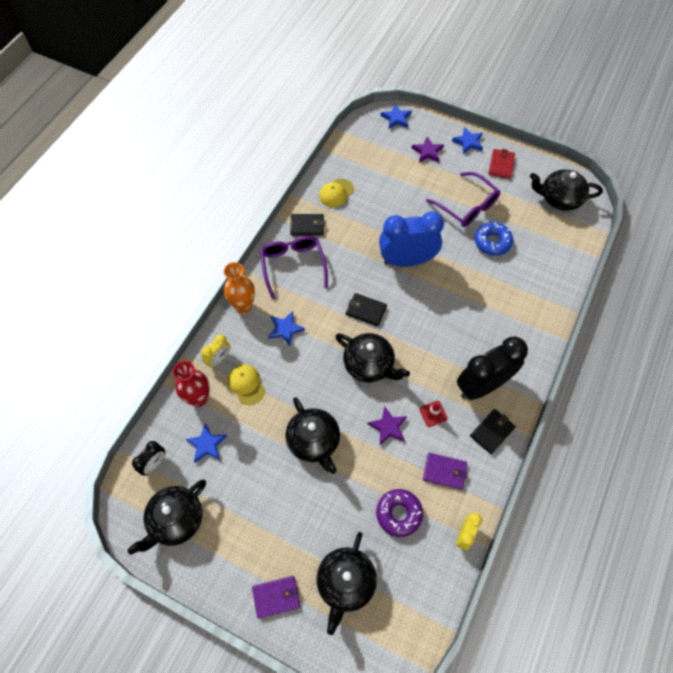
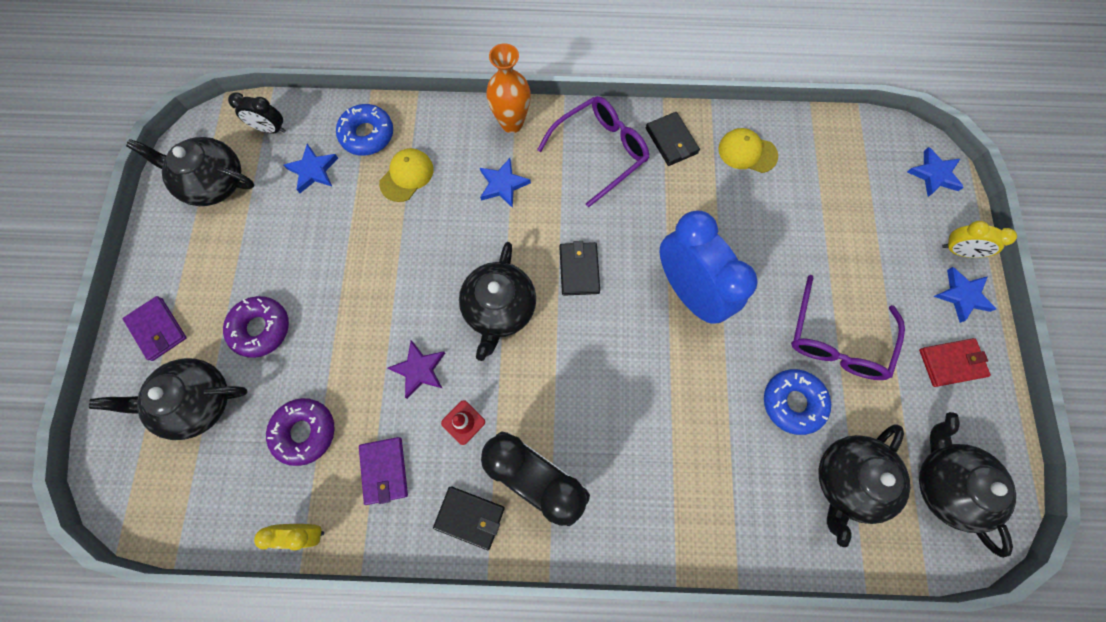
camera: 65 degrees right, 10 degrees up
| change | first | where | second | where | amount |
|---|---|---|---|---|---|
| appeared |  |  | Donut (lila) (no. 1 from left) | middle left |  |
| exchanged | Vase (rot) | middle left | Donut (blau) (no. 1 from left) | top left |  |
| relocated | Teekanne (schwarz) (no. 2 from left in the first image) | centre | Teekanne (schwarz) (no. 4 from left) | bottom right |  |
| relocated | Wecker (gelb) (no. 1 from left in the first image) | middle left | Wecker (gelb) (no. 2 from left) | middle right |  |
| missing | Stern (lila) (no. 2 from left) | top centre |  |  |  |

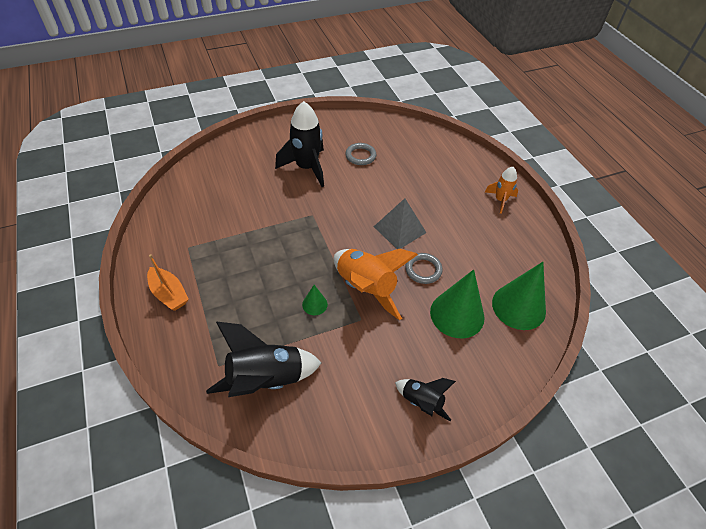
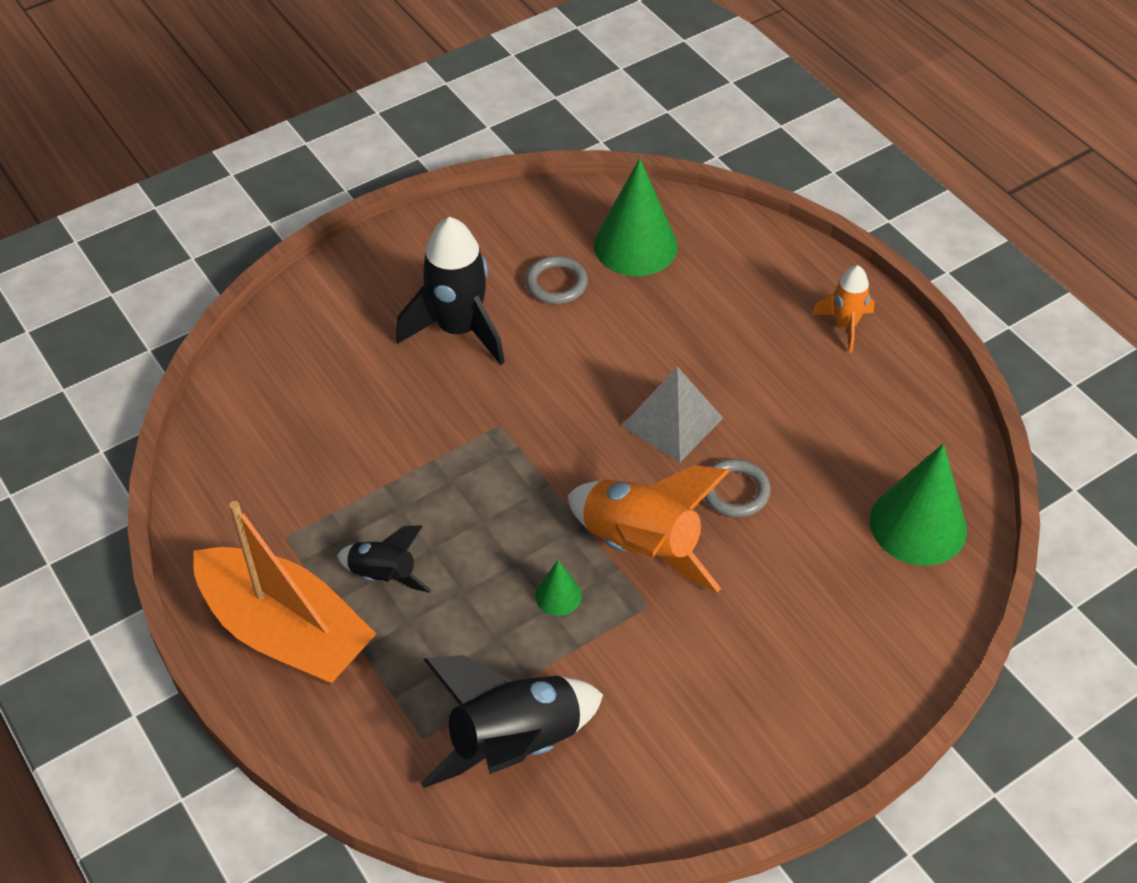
camera: 10 degrees left, 0 degrees up
| change | first | where | second | where | amount |
|---|---|---|---|---|---|
| size | Boot (orange) | middle left |  | bottom left | x1.90 |
| relocated | Rakete (schwarz) (no. 3 from left in the first image) | bottom centre | Rakete (schwarz) (no. 1 from left) | centre |  |
| relocated | Kegel (grün) (no. 2 from left) | centre |  | top centre |  |

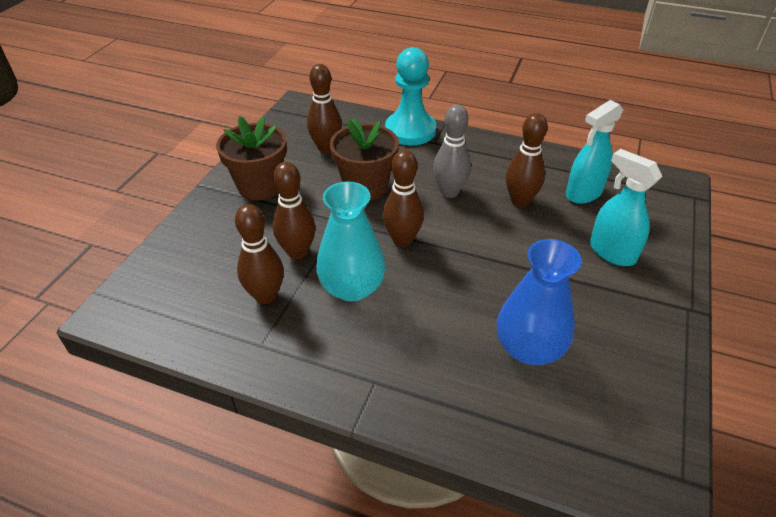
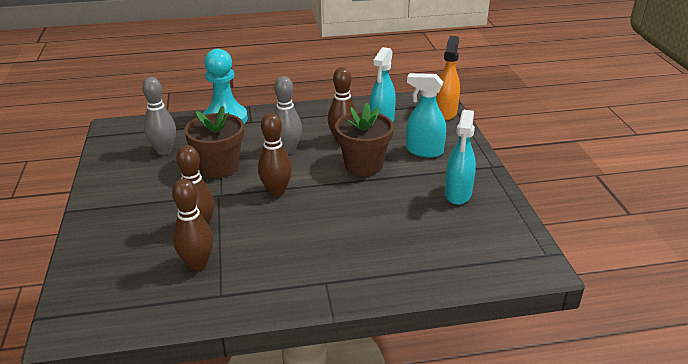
camera: 30 degrees left, 10 degrees down
| change | first | where | second | where | amount |
|---|---|---|---|---|---|
| colour | Bowlingkegel (braun) (no. 3 from left) | top centre | Bowlingkegel (grau) (no. 1 from left) | top left |  |
| relocated | Blumentopf (braun) (no. 1 from left in the first image) | top left | Blumentopf (braun) (no. 2 from left) | centre |  |
| appeared |  |  | Sprühflasche (orange) | top centre |  |
| appeared |  |  | Sprühflasche (türkis) (no. 3 from left) | middle right |  |
| missing | Vase (türkis) | centre |  |  |  |
| missing | Vase (blau) | middle right |  |  |  |

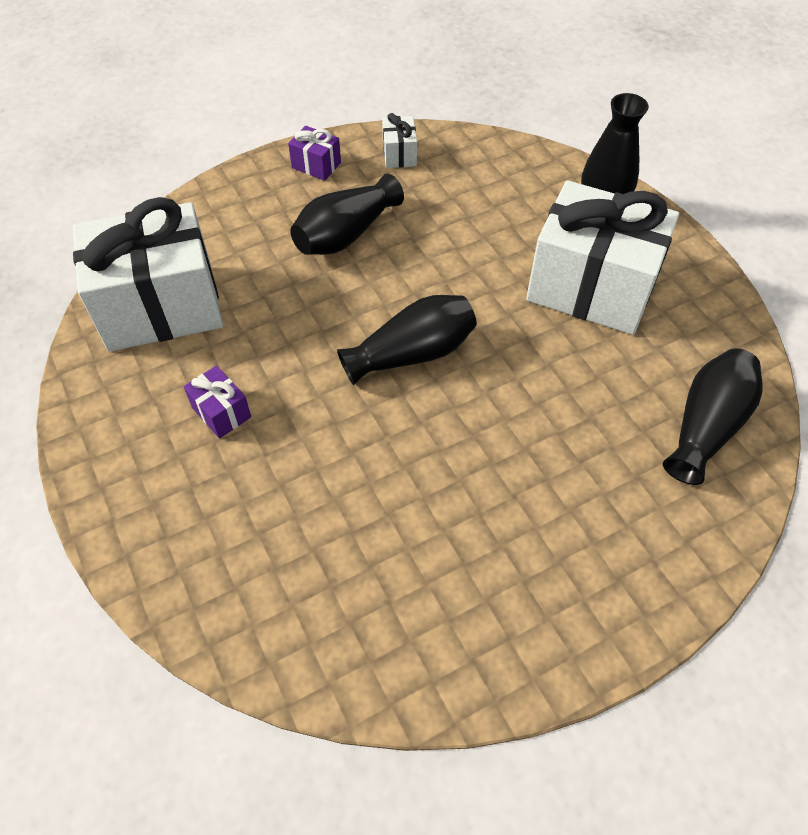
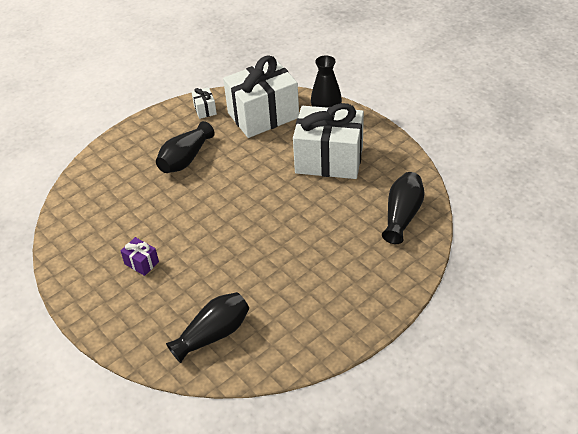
camera: 10 degrees left, 10 degrees down
| change | first | where | second | where | amount |
|---|---|---|---|---|---|
| relocated | Vase (schwarz) (no. 2 from left) | centre |  | bottom centre |  |
| relocated | Geschenk (weiß) (no. 1 from left in the first image) | top left | Geschenk (weiß) (no. 2 from left) | top centre |  |
| missing | Geschenk (lila) (no. 2 from left) | top centre |  |  |  |

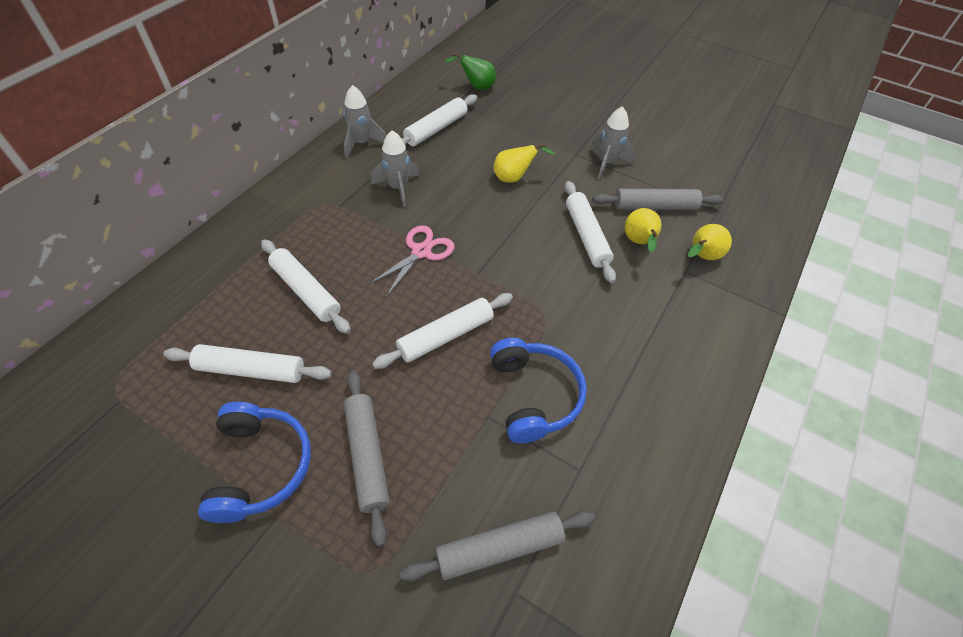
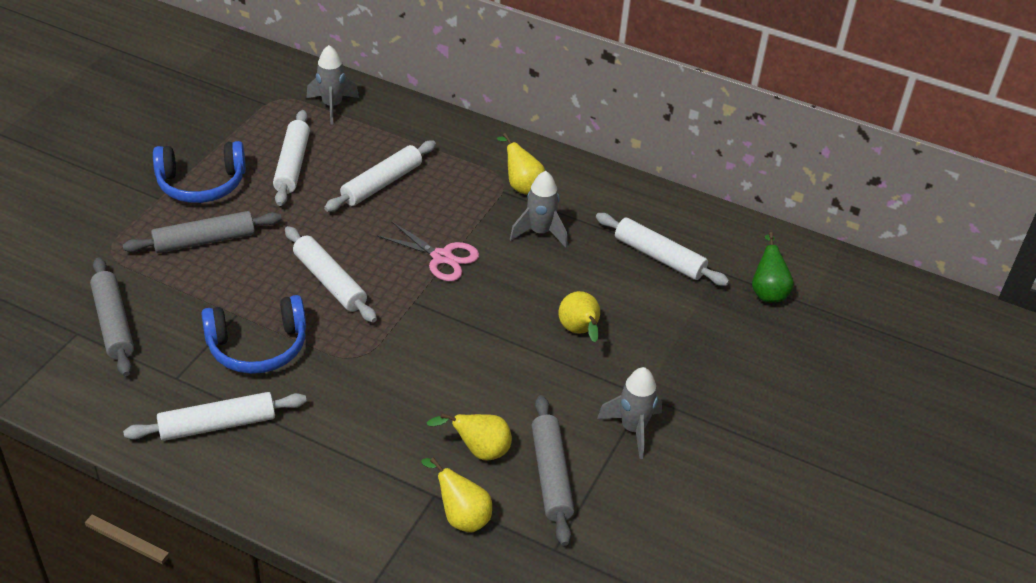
camera: 85 degrees right, 10 degrees down
| change | first | where | second | where | amount |
|---|---|---|---|---|---|
| relocated | Nudelholz (weiß) (no. 5 from left in the first image) | centre | Nudelholz (weiß) (no. 1 from left) | bottom left |  |
| relocated | Rakete (grau) (no. 1 from left) | top centre |  | top left |  |
| appeared |  |  | Birne (gelb) (no. 3 from left) | top centre |  |

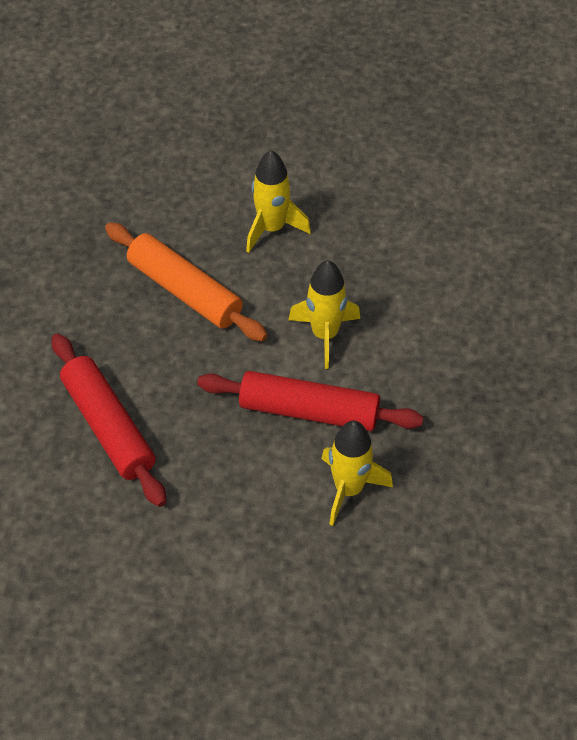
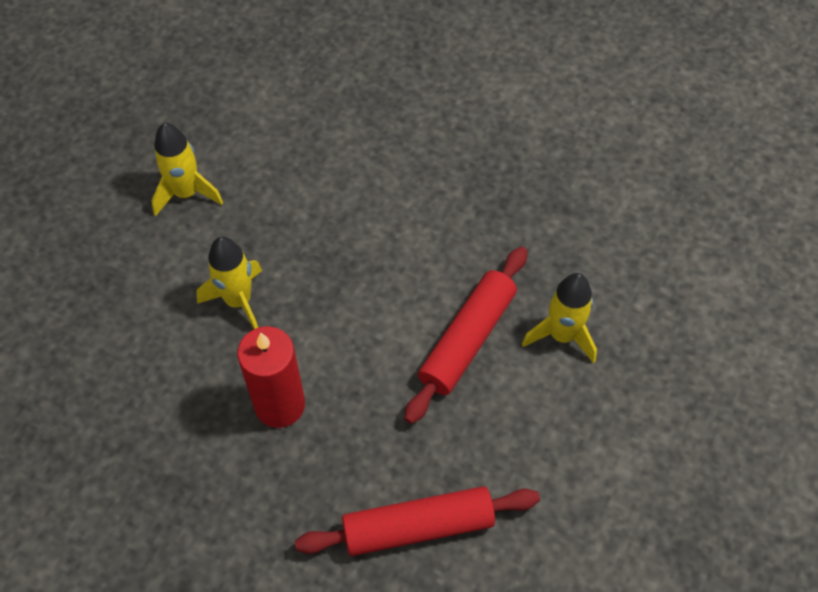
camera: 70 degrees left, 5 degrees up
| change | first | where | second | where | amount |
|---|---|---|---|---|---|
| relocated | Rakete (gelb) (no. 2 from left in the first image) | centre | Rakete (gelb) (no. 1 from left) | top left |  |
| exchanged | Nudelholz (orange) | middle left | Kerze (rot) | middle left |  |

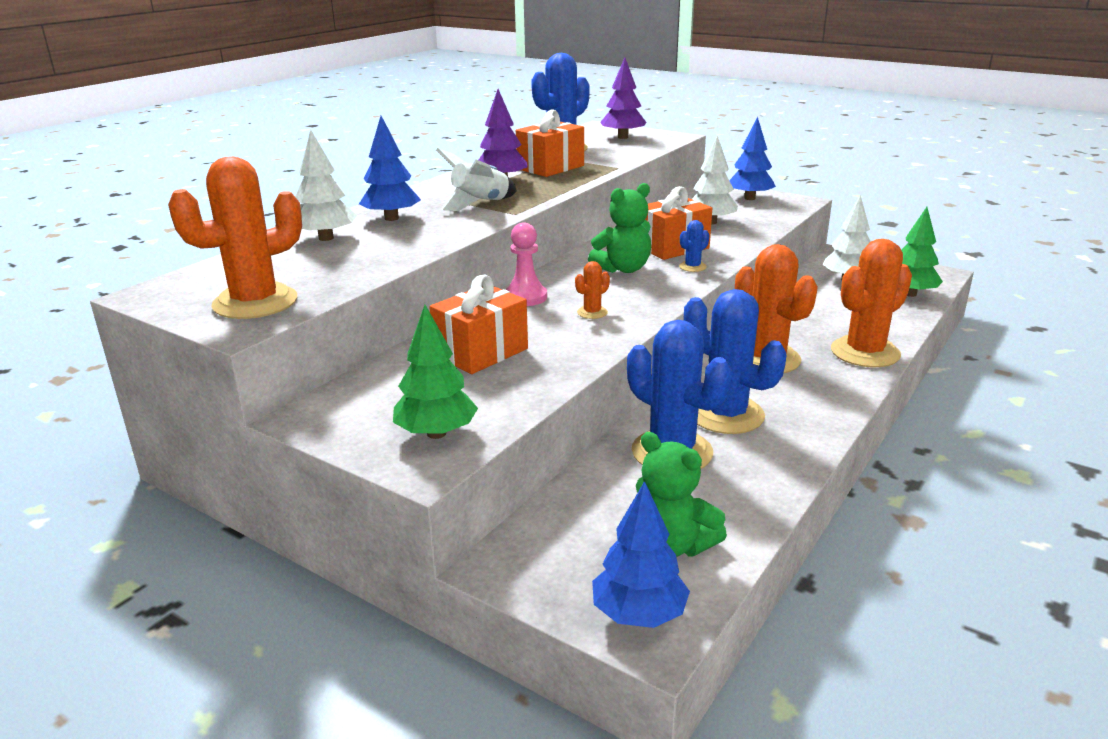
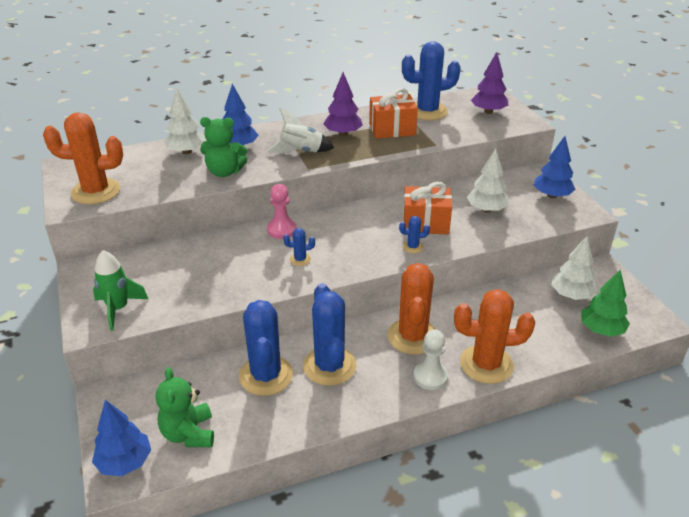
camera: 35 degrees right, 10 degrees up
| change | first | where | second | where | amount |
|---|---|---|---|---|---|
| exchanged | Baum (grün) (no. 1 from left) | centre | Rakete (grün) | middle left |  |
| relocated | Teddybär (grün) (no. 1 from left in the first image) | top centre | Teddybär (grün) (no. 2 from left) | top left |  |
| colour | Kaktus (orange) (no. 2 from left) | centre | Kaktus (blau) (no. 2 from left) | centre |  |
| appeared |  |  | Bauer (weiß) | bottom centre |  |
| missing | Geschenk (orange) (no. 1 from left) | centre |  |  |  |

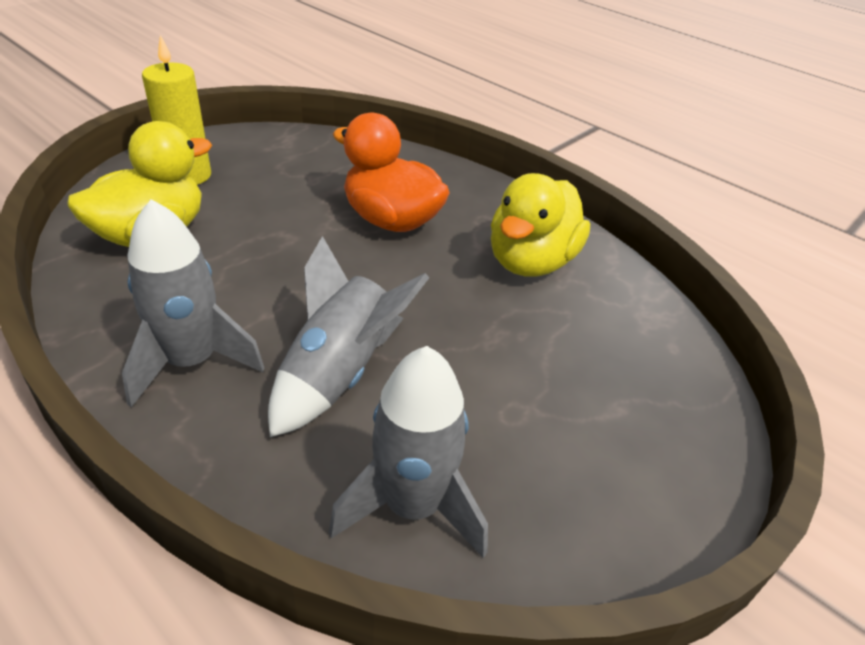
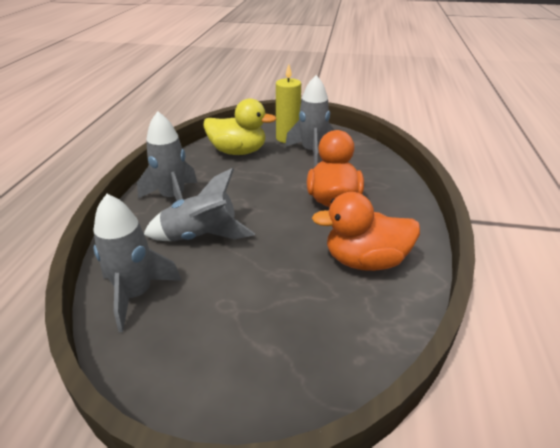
camera: 60 degrees right, 5 degrees down
| change | first | where | second | where | amount |
|---|---|---|---|---|---|
| appeared |  |  | Rakete (grau) (no. 4 from left) | top centre |  |
| colour | Ente (gelb) (no. 2 from left) | centre | Ente (orange) (no. 2 from left) | centre |  |

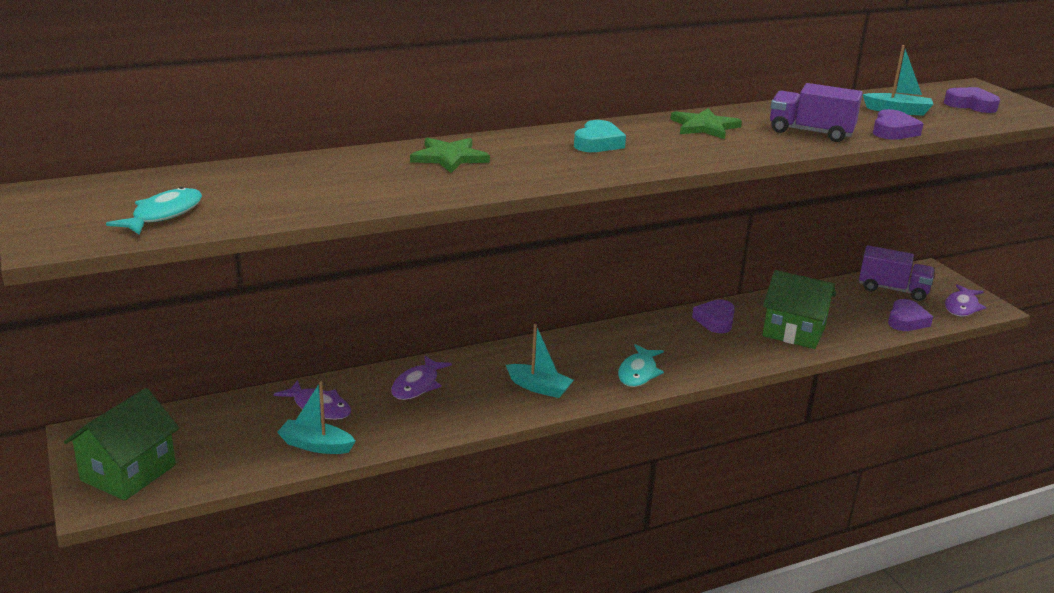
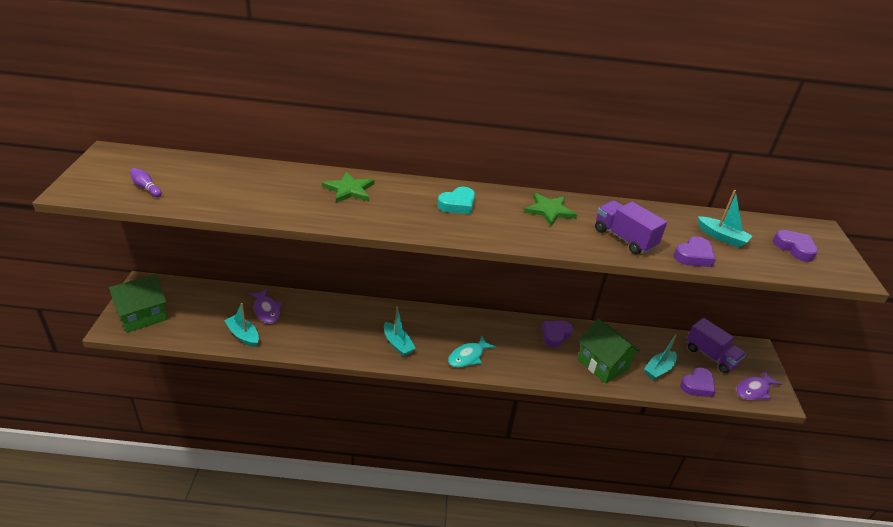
camera: 25 degrees right, 10 degrees up
| change | first | where | second | where | amount |
|---|---|---|---|---|---|
| exchanged | Fisch (türkis) (no. 1 from left) | middle left | Bowlingkegel (lila) | middle left |  |
| appeared |  |  | Boot (türkis) (no. 3 from left) | bottom right |  |
| missing | Fisch (lila) (no. 2 from left) | centre |  |  |  |

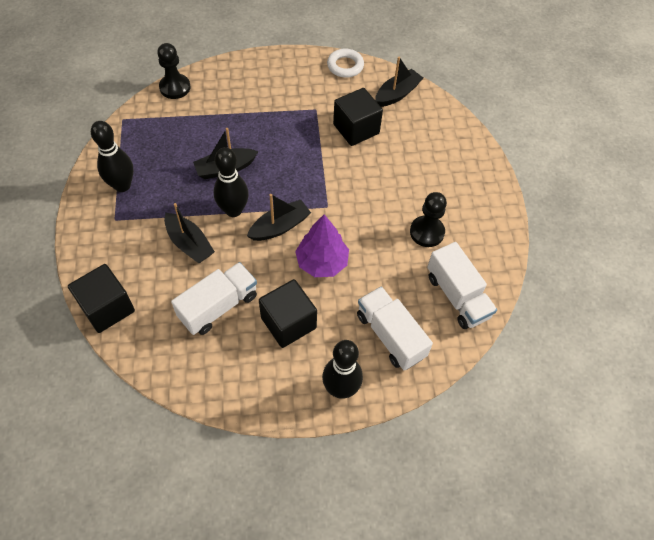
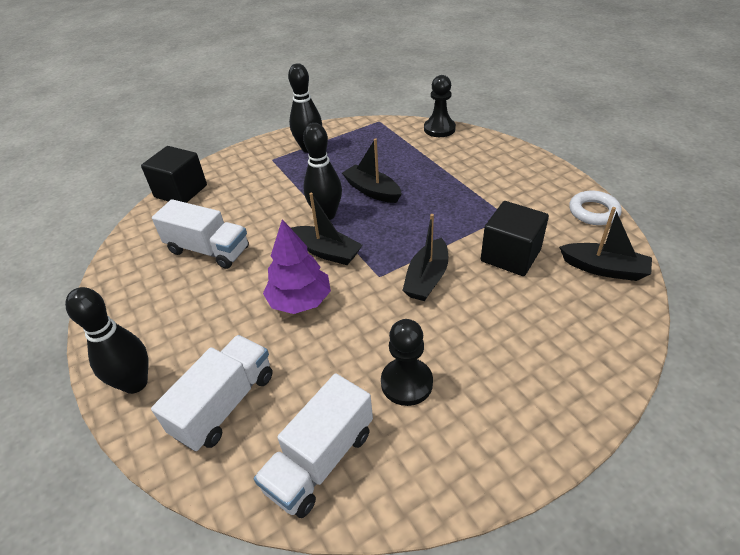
camera: 70 degrees right, 15 degrees down
| change | first | where | second | where | amount |
|---|---|---|---|---|---|
| relocated | Boot (schwarz) (no. 1 from left in the first image) | middle left | Boot (schwarz) (no. 3 from left) | centre |  |
| missing | Kubus (schwarz) (no. 2 from left) | centre |  |  |  |

